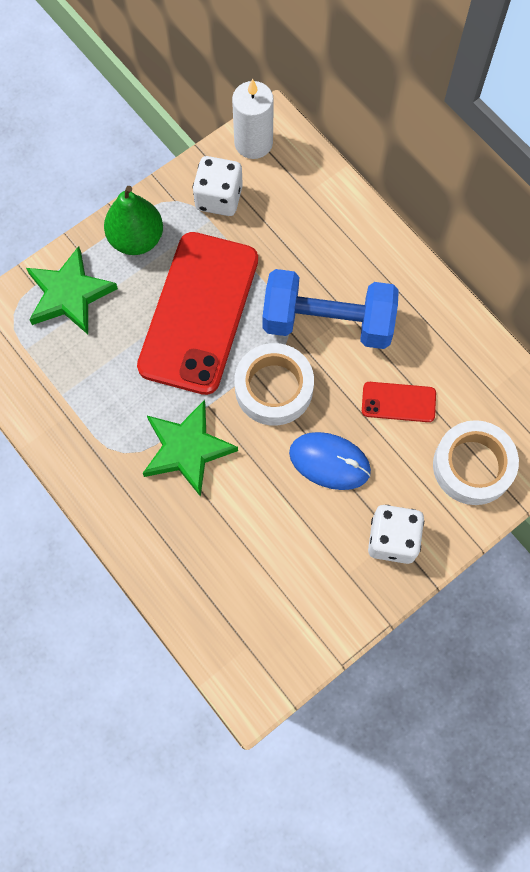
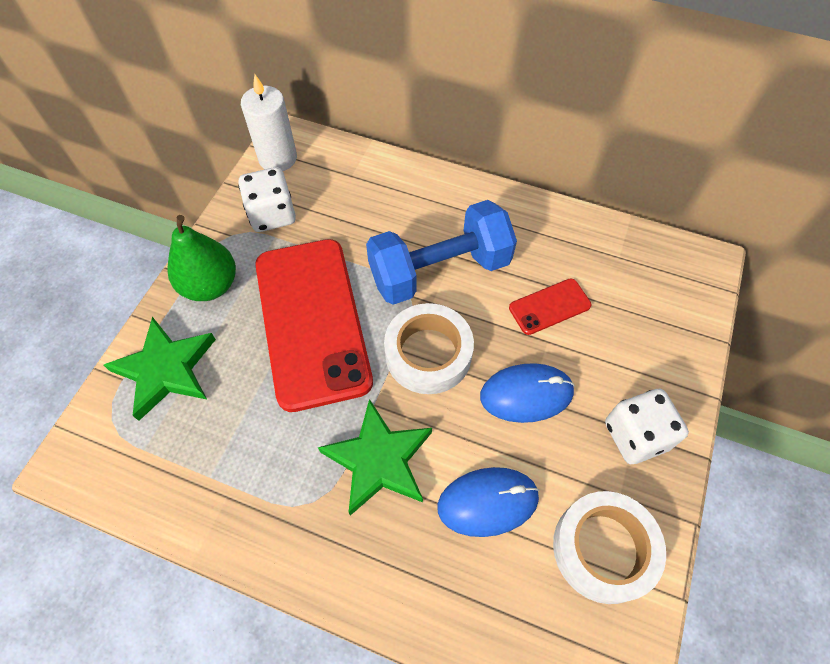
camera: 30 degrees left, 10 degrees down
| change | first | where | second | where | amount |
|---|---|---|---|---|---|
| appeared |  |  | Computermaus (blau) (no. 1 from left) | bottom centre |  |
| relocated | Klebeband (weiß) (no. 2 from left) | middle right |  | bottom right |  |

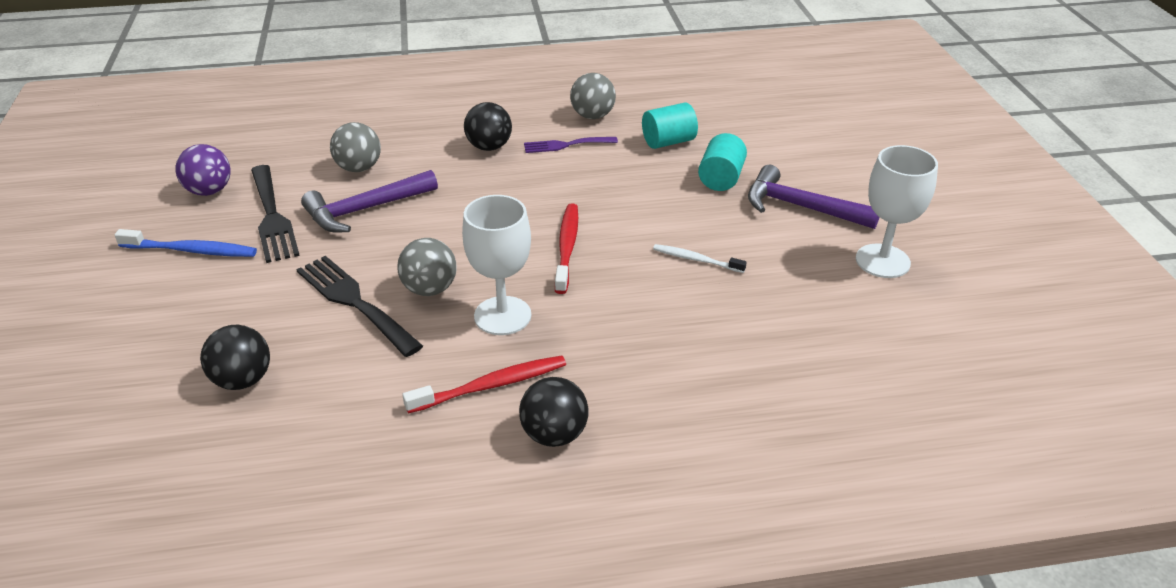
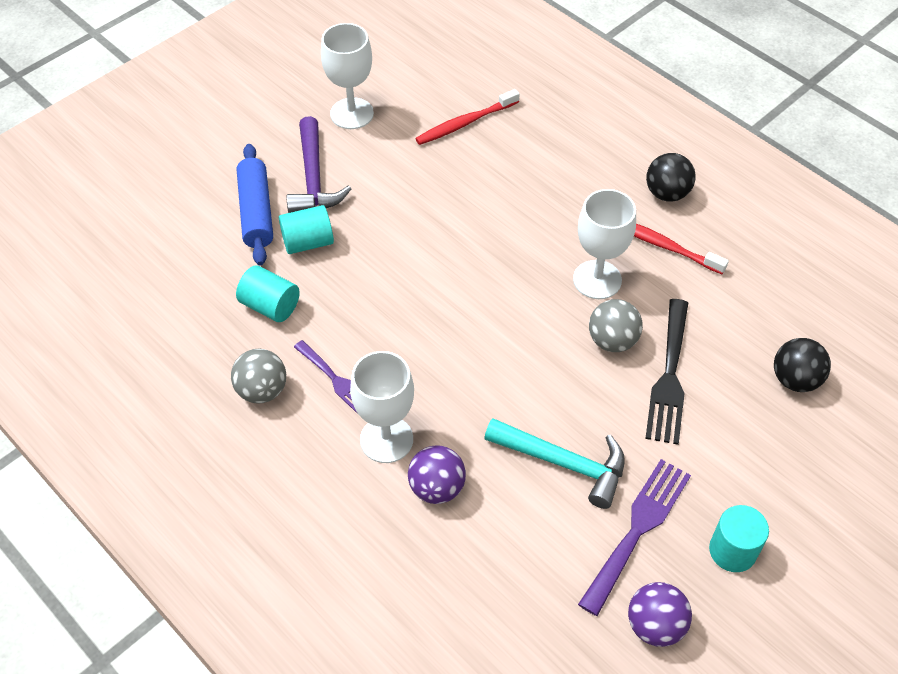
camera: 125 degrees left, 15 degrees up
| change | first | where | second | where | amount |
|---|---|---|---|---|---|
| appeared |  |  | Nudelholz (blau) | top left |  |
| exchanged | Ball (schwarz) (no. 2 from left) | top centre | Kelch (weiß) (no. 2 from left) | centre |  |
| appeared |  |  | Ball (lila) (no. 1 from left) | bottom centre |  |
| relocated | Zahnbürste (rot) (no. 2 from left in the first image) | centre | Zahnbürste (rot) (no. 1 from left) | top centre |  |
| colour | Hammer (lila) (no. 1 from left) | middle left | Hammer (türkis) | bottom centre |  |
| colour | Gabel (schwarz) (no. 1 from left) | middle left | Gabel (lila) (no. 2 from left) | bottom right |  |
| exchanged | Zahnbürste (blau) | middle left | Vollzylinder (türkis) (no. 3 from left) | bottom right |  |
| missing | Ball (grau) (no. 1 from left) | top left |  |  |  |
| missing | Zahnbürste (weiß) | centre |  |  |  |

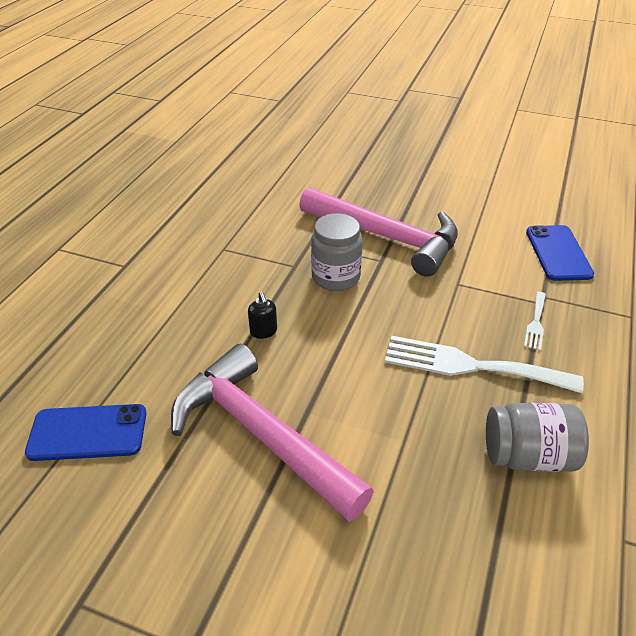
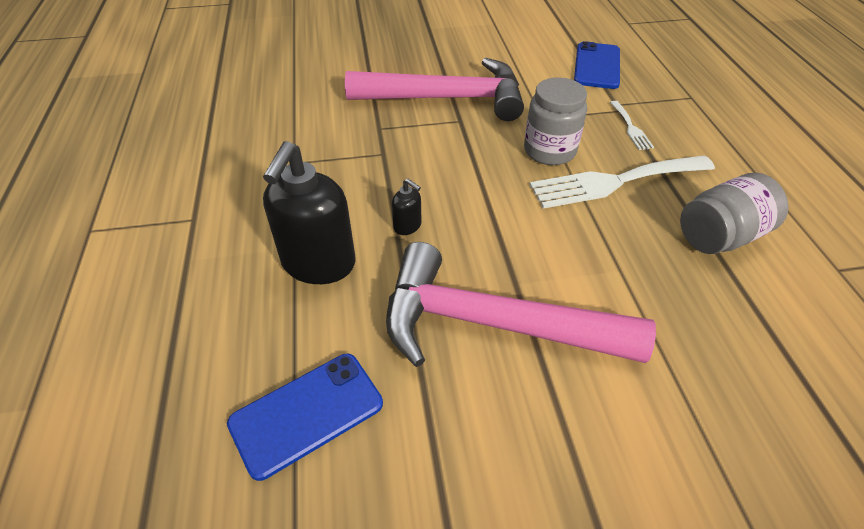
camera: 30 degrees left, 5 degrees up
| change | first | where | second | where | amount |
|---|---|---|---|---|---|
| appeared |  |  | Seifenspender (schwarz) (no. 1 from left) | centre |  |
| relocated | Einmachglas (grau) (no. 1 from left) | centre |  | top centre |  |
| spun | Handy (blau) (no. 2 from left) | middle right |  | top right | 45 degrees clockwise |

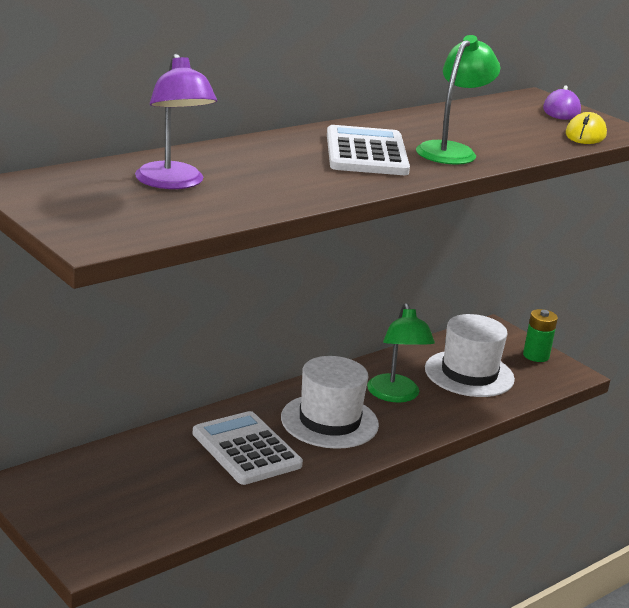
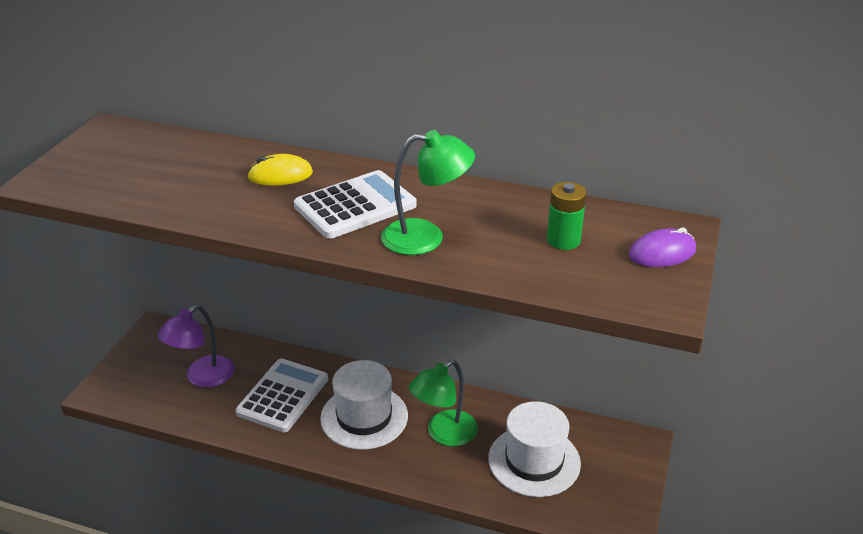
camera: 60 degrees right, 10 degrees up
| change | first | where | second | where | amount |
|---|---|---|---|---|---|
| relocated | Lampe (lila) | top left |  | middle left |  |
| relocated | Computermaus (gelb) | top right |  | top left |  |
| relocated | Batterie (grün) | middle right |  | centre |  |

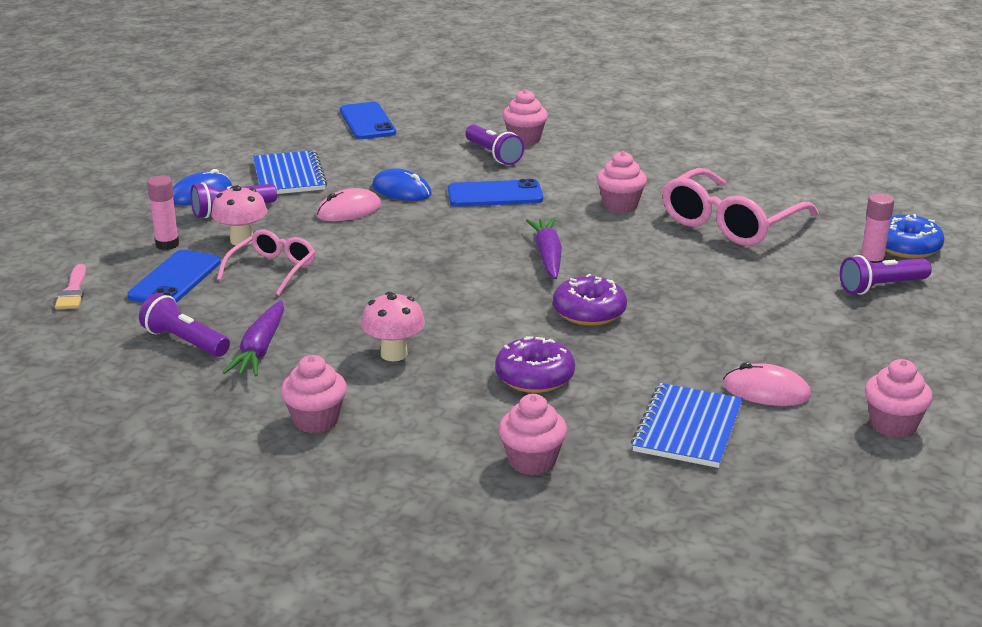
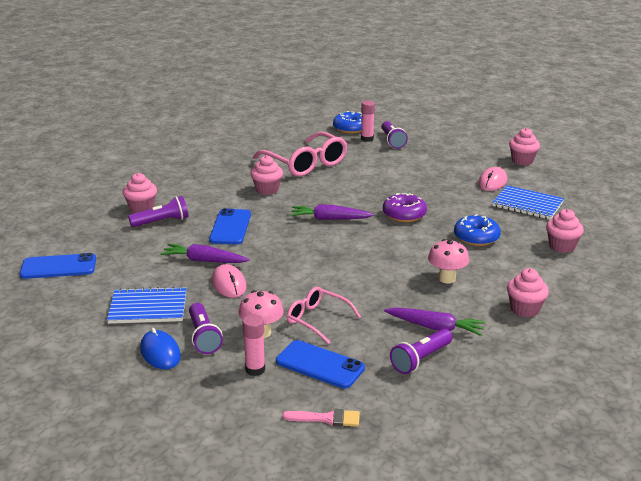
camera: 80 degrees left, 0 degrees up
| change | first | where | second | where | amount |
|---|---|---|---|---|---|
| exchanged | Computermaus (blau) (no. 2 from left) | top centre | Karotte (lila) (no. 1 from left) | middle left |  |
| colour | Donut (lila) (no. 1 from left) | centre | Donut (blau) (no. 2 from left) | middle right |  |

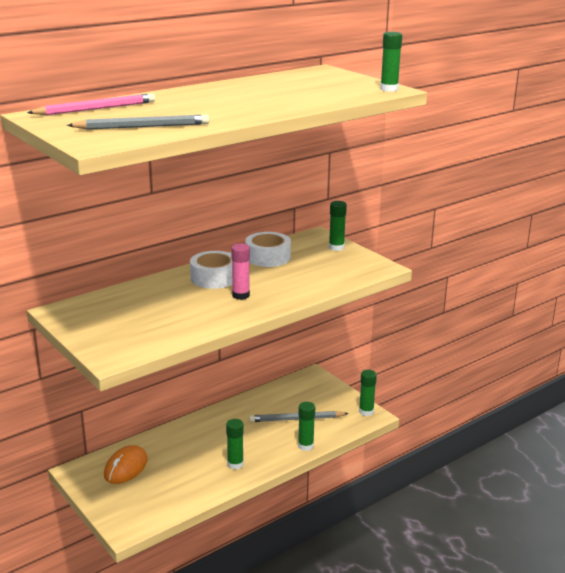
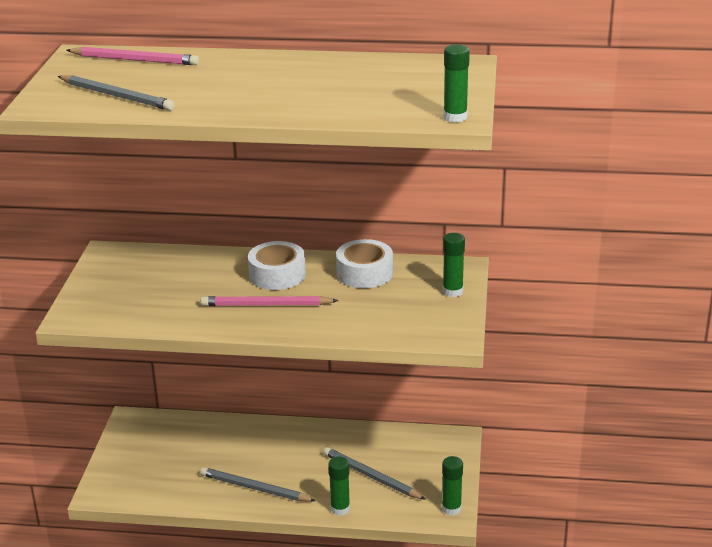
camera: 45 degrees right, 5 degrees up
| change | first | where | second | where | amount |
|---|---|---|---|---|---|
| exchanged | Klebestift (grün) (no. 1 from left) | bottom centre | Bleistift (grau) (no. 2 from left) | bottom centre |  |
| exchanged | Klebestift (rosa) | centre | Bleistift (rosa) (no. 2 from left) | centre |  |
| missing | Computermaus (orange) | bottom left |  |  |  |

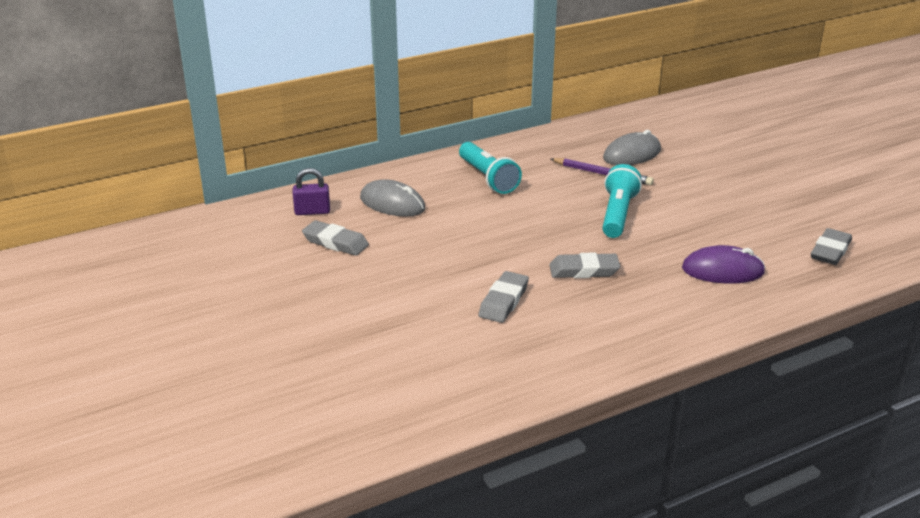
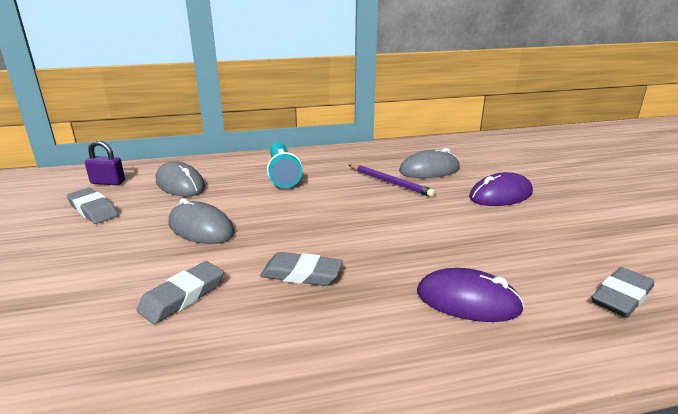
camera: 15 degrees right, 5 degrees down
| change | first | where | second | where | amount |
|---|---|---|---|---|---|
| appeared |  |  | Computermaus (grau) (no. 2 from left) | middle left |  |
| appeared |  |  | Computermaus (lila) (no. 2 from left) | middle right |  |
| missing | Taschenlampe (türkis) (no. 2 from left) | middle right |  |  |  |

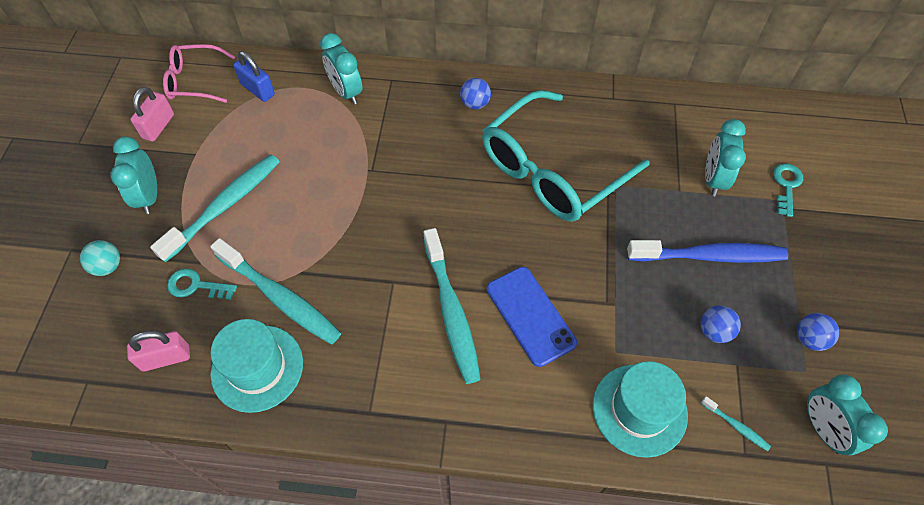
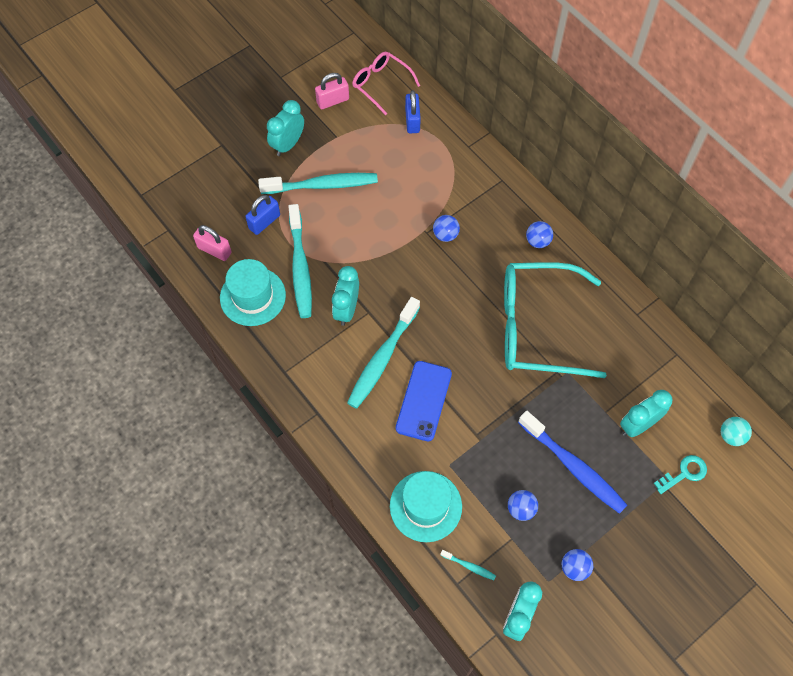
camera: 45 degrees right, 5 degrees up
| change | first | where | second | where | amount |
|---|---|---|---|---|---|
| exchanged | Schlüssel (türkis) (no. 1 from left) | middle left | Vorhängeschloss (blau) (no. 1 from left) | top left |  |
| relocated | Wecker (türkis) (no. 2 from left) | top centre |  | centre |  |
| appeared |  |  | Ball (blau) (no. 1 from left) | centre |  |
| spun | Zahnbürste (türkis) (no. 4 from left) | bottom right |  | bottom centre | 60 degrees counterclockwise |
| relocated | Ball (türkis) | middle left |  | middle right |  |

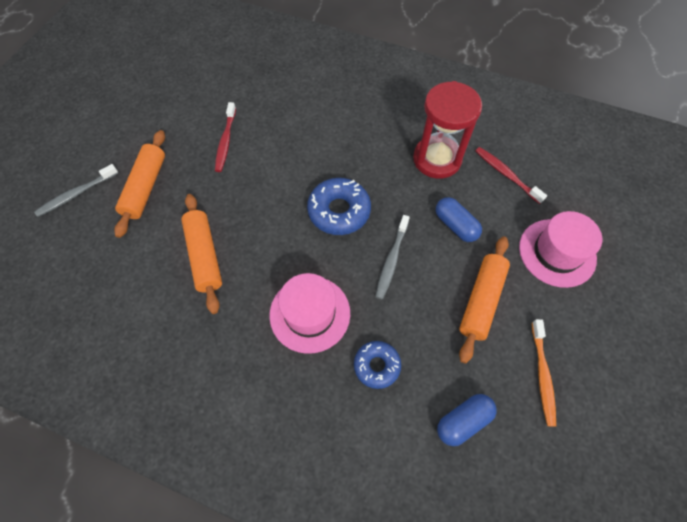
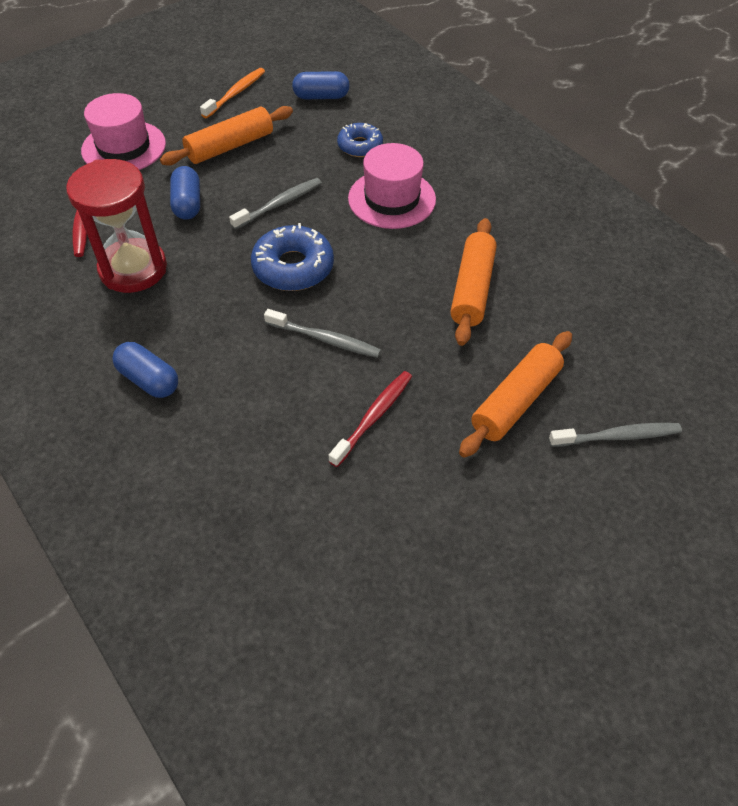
camera: 150 degrees left, 10 degrees down
| change | first | where | second | where | amount |
|---|---|---|---|---|---|
| appeared |  |  | Kapsel (blau) (no. 1 from left) | middle left |  |
| appeared |  |  | Zahnbürste (grau) (no. 2 from left) | centre |  |

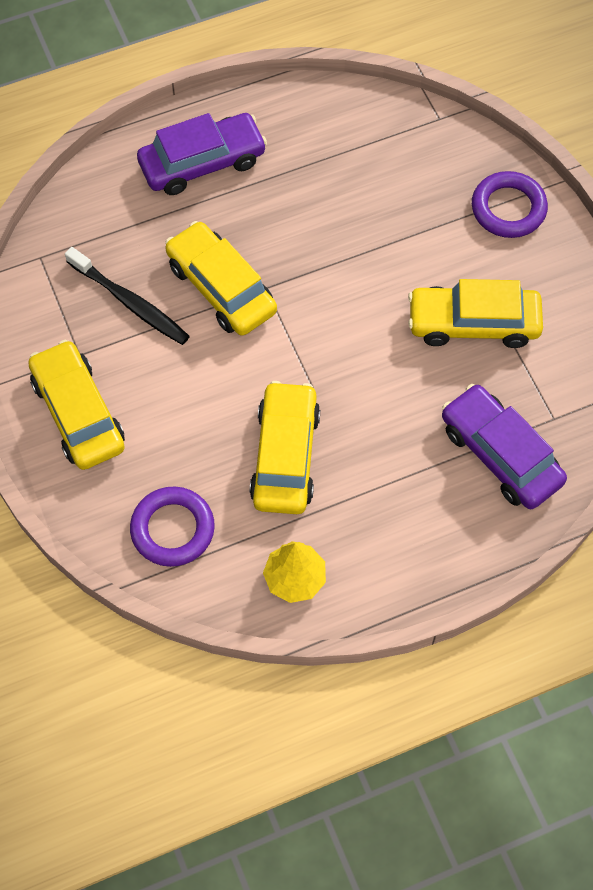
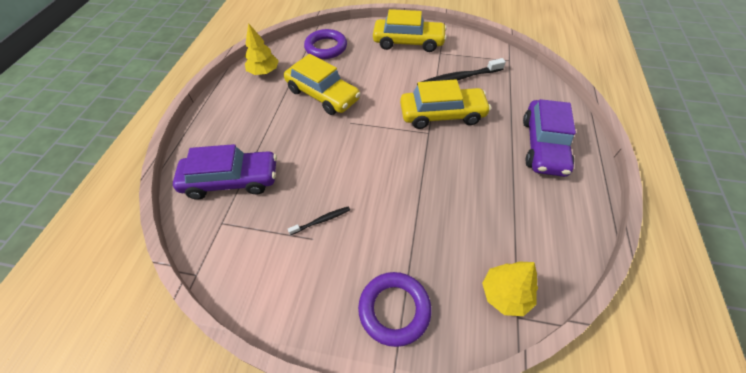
camera: 125 degrees right, 10 degrees down
| change | first | where | second | where | amount |
|---|---|---|---|---|---|
| exchanged | Auto (gelb) (no. 4 from left) | middle right | Zahnbürste (schwarz) (no. 1 from left) | centre |  |
| appeared |  |  | Baum (gelb) (no. 2 from left) | bottom right |  |

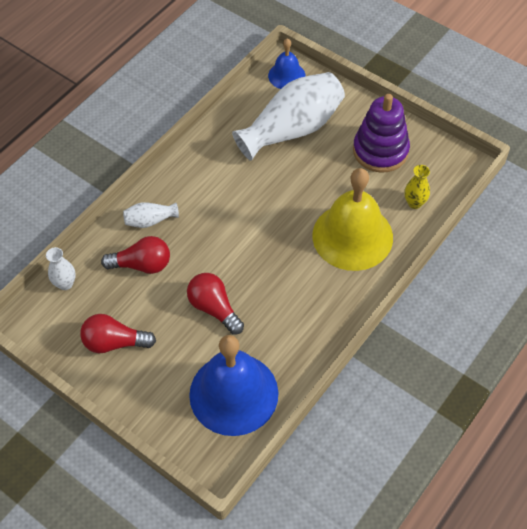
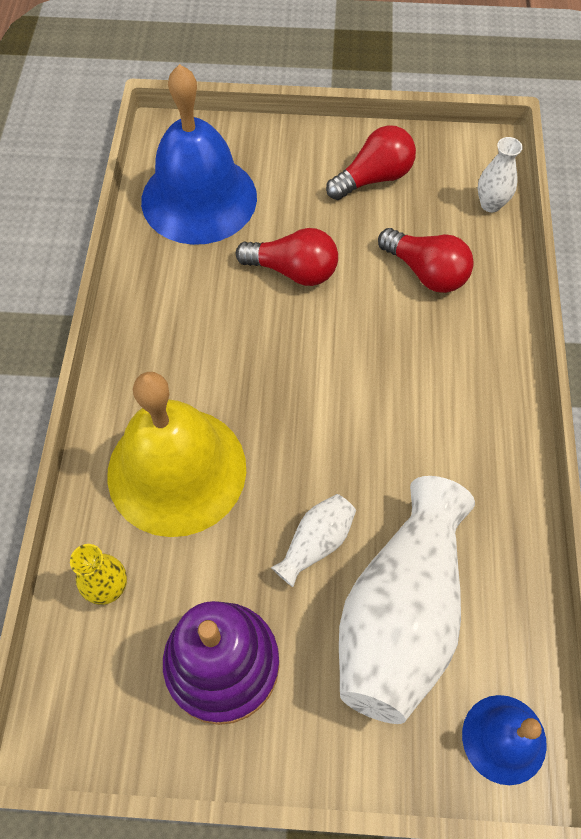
camera: 145 degrees right, 5 degrees up
| change | first | where | second | where | amount |
|---|---|---|---|---|---|
| relocated | Vase (weiß) (no. 2 from left in the first image) | middle left | Vase (weiß) (no. 1 from left) | centre |  |
| spun | Glühbirne (rot) (no. 2 from left in the first image) | middle left | Glühbirne (rot) (no. 3 from left) | top right | 105 degrees counterclockwise |

